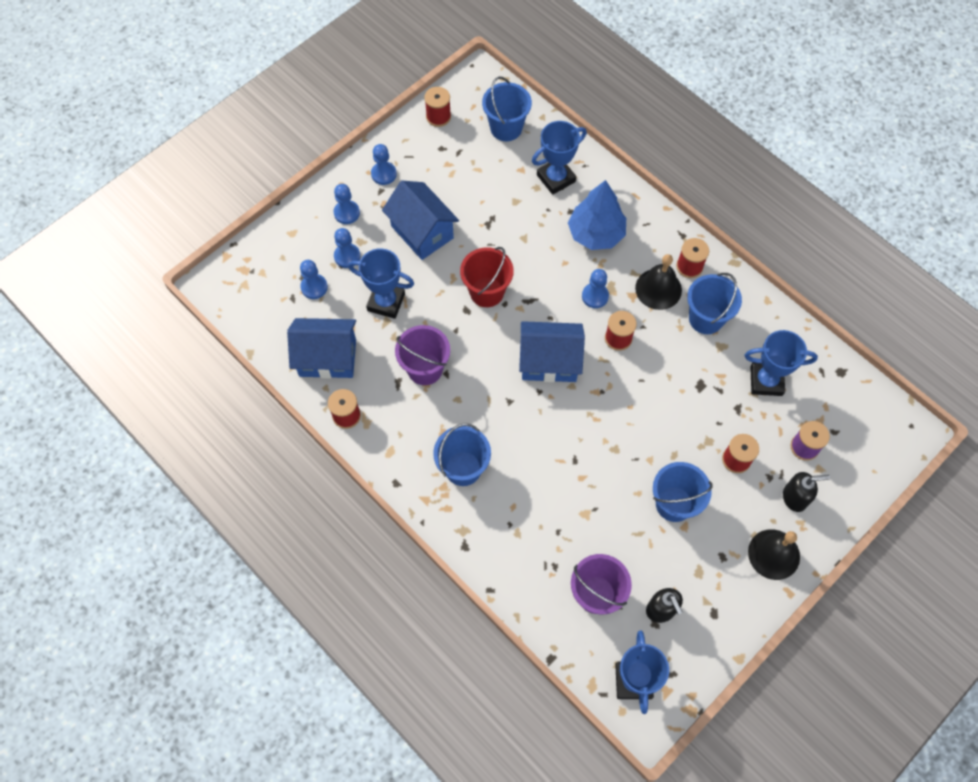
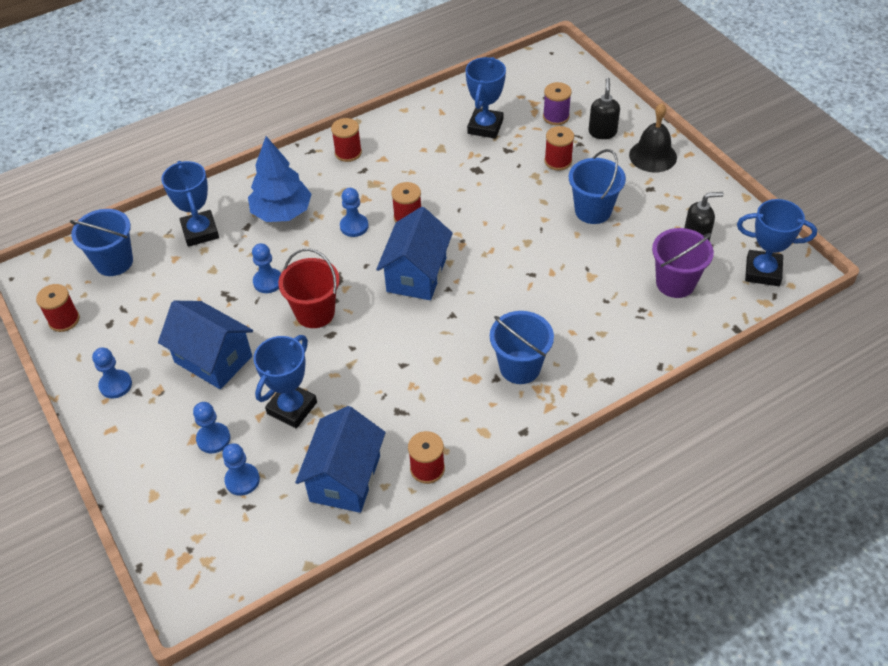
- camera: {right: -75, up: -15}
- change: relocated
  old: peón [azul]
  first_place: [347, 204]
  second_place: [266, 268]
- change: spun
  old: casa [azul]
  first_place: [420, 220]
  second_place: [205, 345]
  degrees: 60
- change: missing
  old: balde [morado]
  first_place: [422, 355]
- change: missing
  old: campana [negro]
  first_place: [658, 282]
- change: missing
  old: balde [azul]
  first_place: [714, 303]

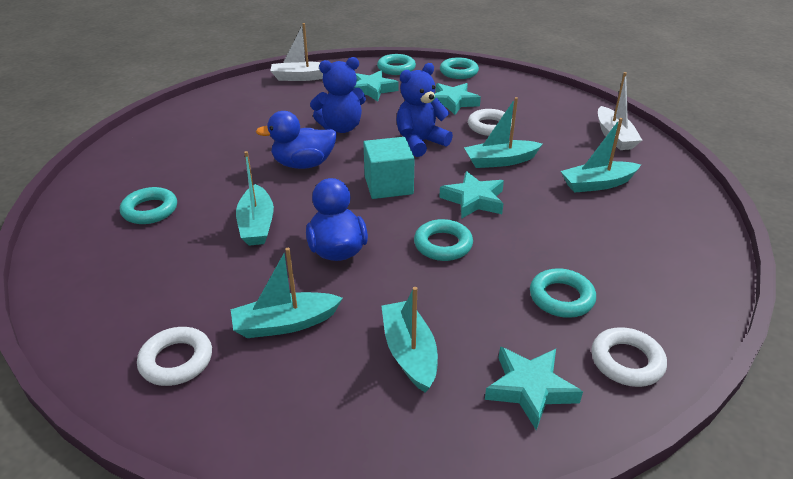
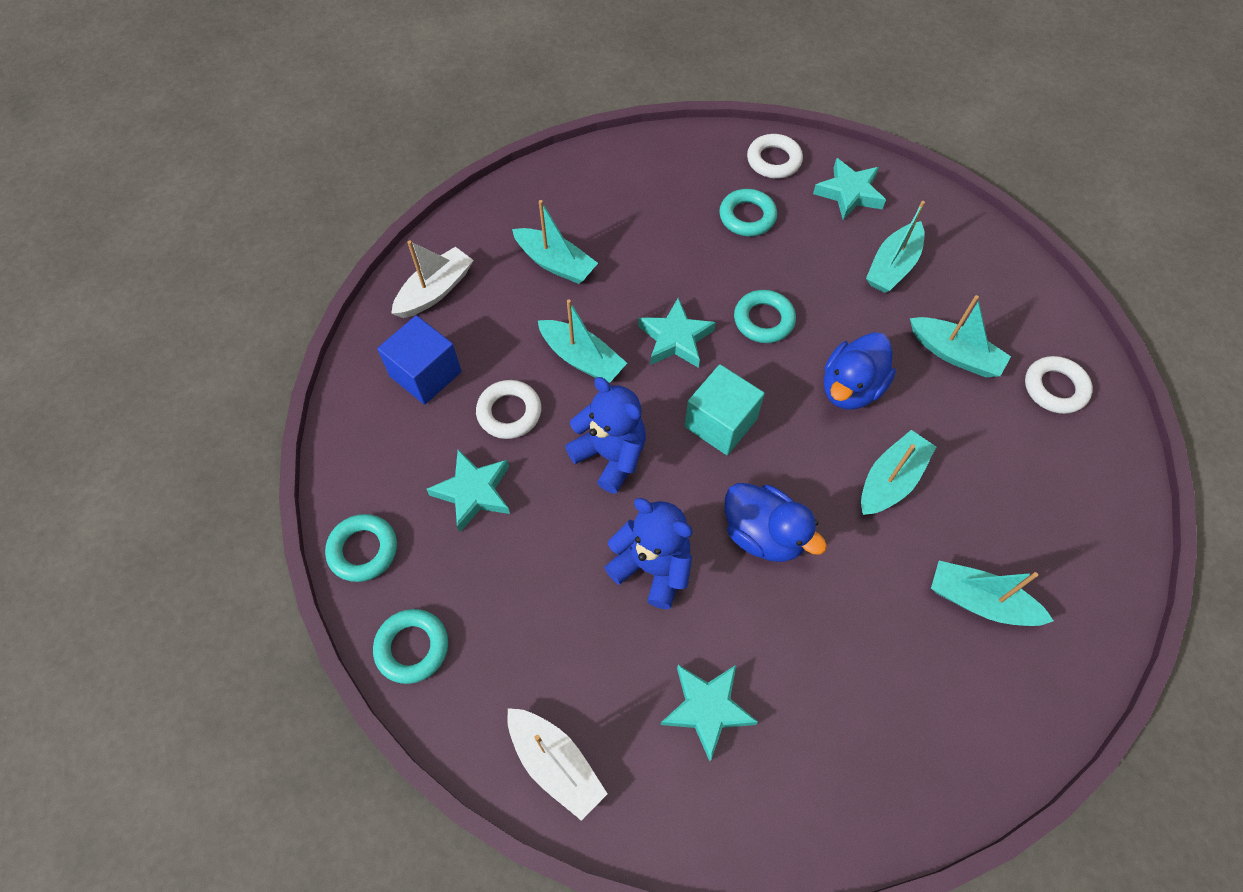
- camera: {right: -130, up: 25}
- change: exchanged
  old: anillo [turquesa]
  new: barco [turquesa]
  first_place: [148, 205]
  second_place: [992, 593]
- change: relocated
  old: estrella [turquesa]
  first_place: [376, 85]
  second_place: [709, 713]
- change: spun
  old: osito [azul]
  first_place: [424, 110]
  second_place: [605, 435]
  degrees: -150
- change: appeared
  new: cubo [azul]
  second_place: [419, 360]

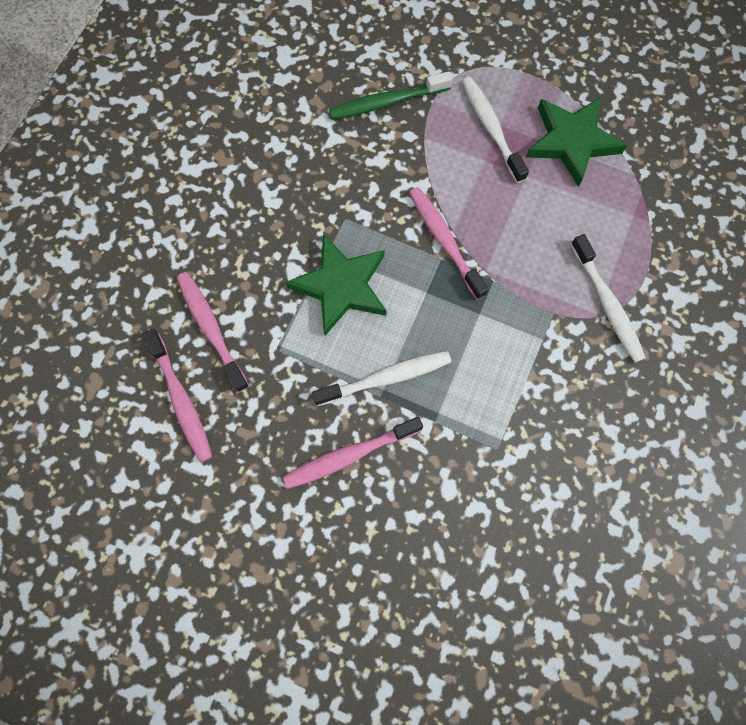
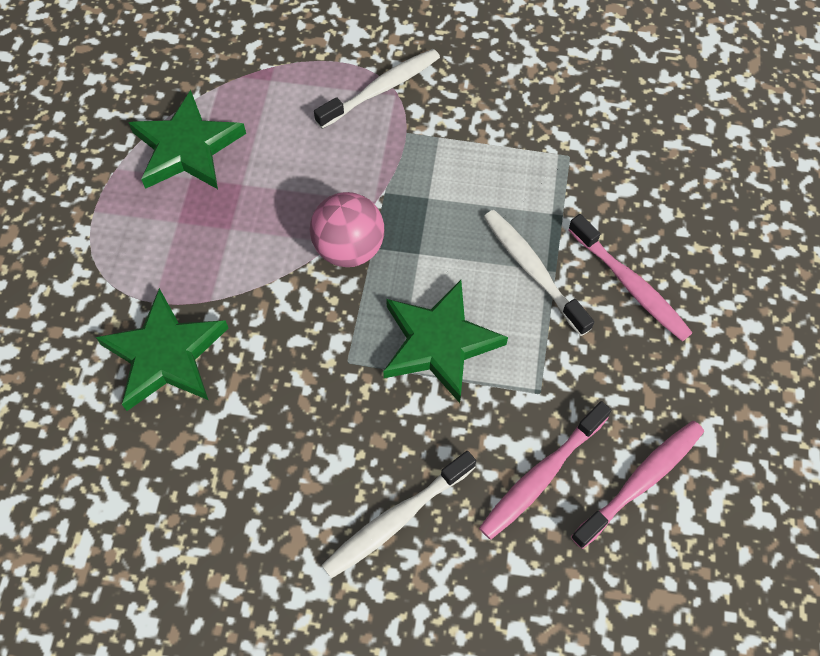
- camera: {right: -105, up: -10}
- change: exchanged
  old: cepillo de dientes [verde]
  new: estrella [verde]
  first_place: [390, 95]
  second_place: [162, 349]
- change: exchanged
  old: cepillo de dientes [rosa]
  new: pelota [rosa]
  first_place: [449, 243]
  second_place: [347, 229]
- change: relocated
  old: cepillo de dientes [blanco]
  first_place: [495, 130]
  second_place: [399, 515]

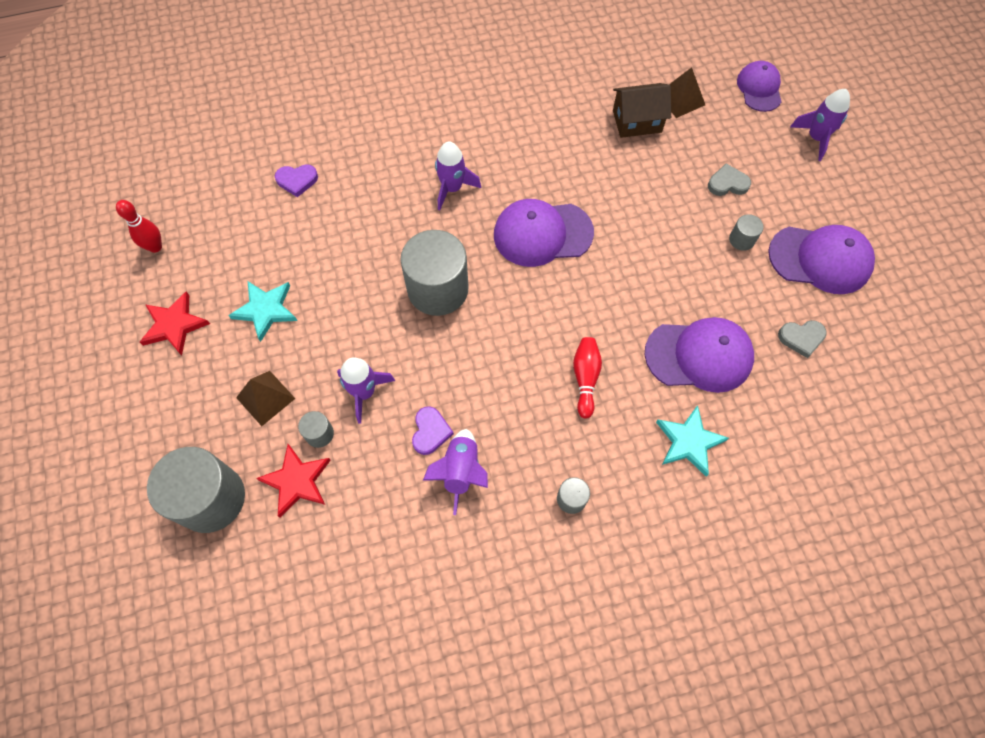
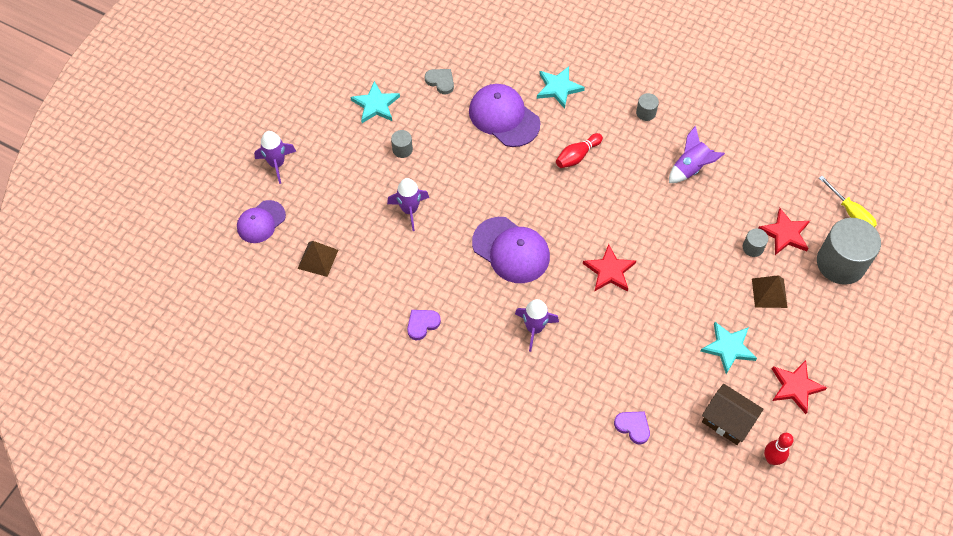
- camera: {right: -135, up: -5}
- change: relocated
  old: cohete [morado]
  first_place: [366, 391]
  second_place: [408, 204]
- change: exchanged
  old: cilindro [gris]
  new: estrella [rojo]
  first_place: [435, 273]
  second_place: [609, 268]
- change: relocated
  old: corazón [morado]
  first_place: [433, 430]
  second_place: [424, 325]
- change: relocated
  old: casa [marrón]
  first_place: [642, 110]
  second_place: [733, 414]
- change: missing
  old: corazón [gris]
  first_place: [729, 179]
- change: exchanged
  old: gorra [morado]
  new: estrella [turquesa]
  first_place: [821, 259]
  second_place: [375, 102]
- change: appeared
  new: destornillador [amarillo]
  second_place: [848, 202]

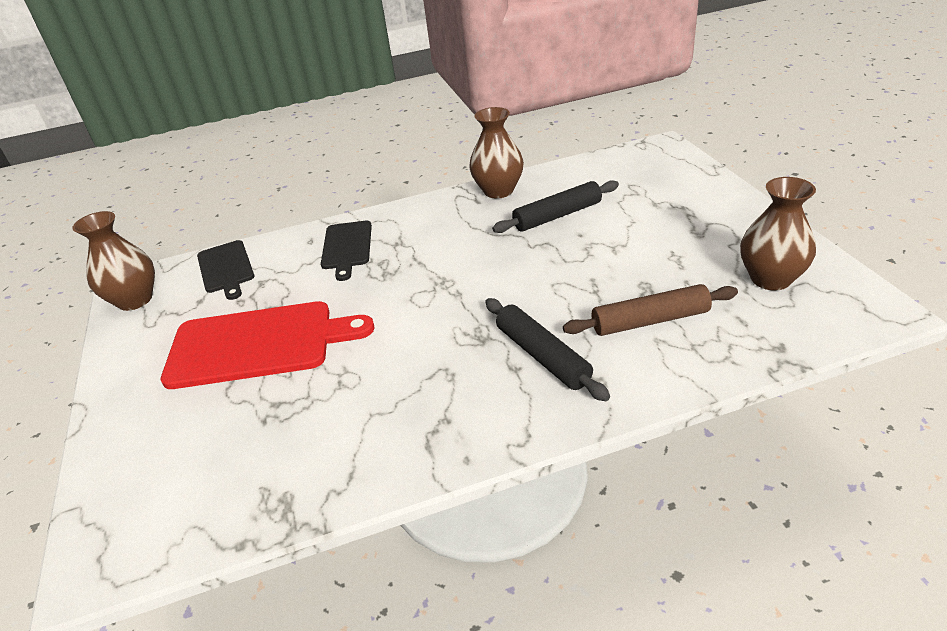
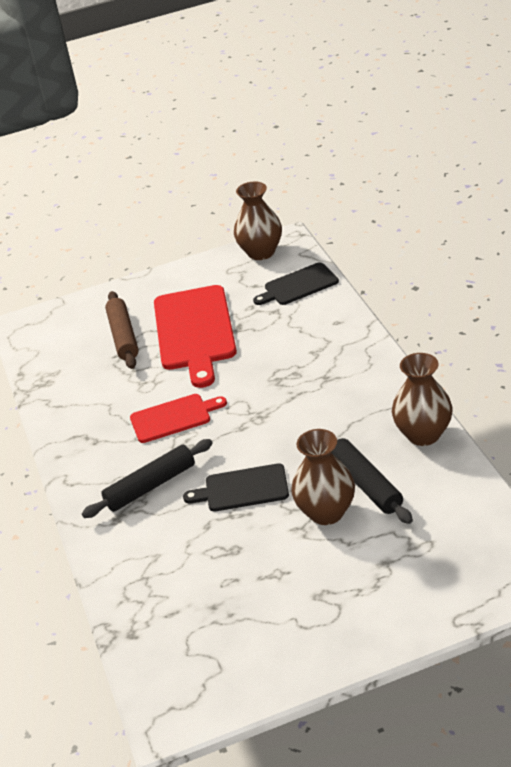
- camera: {right: 90, up: 0}
- change: relocated
  old: tabla de cortar [negro]
  first_place: [346, 251]
  second_place: [236, 487]
- change: relocated
  old: rodillo [marrón]
  first_place: [650, 310]
  second_place: [122, 330]
- change: relocated
  old: florero [marrón]
  first_place: [778, 234]
  second_place: [323, 477]
- change: appeared
  new: tabla de cortar [rojo]
  second_place: [178, 418]

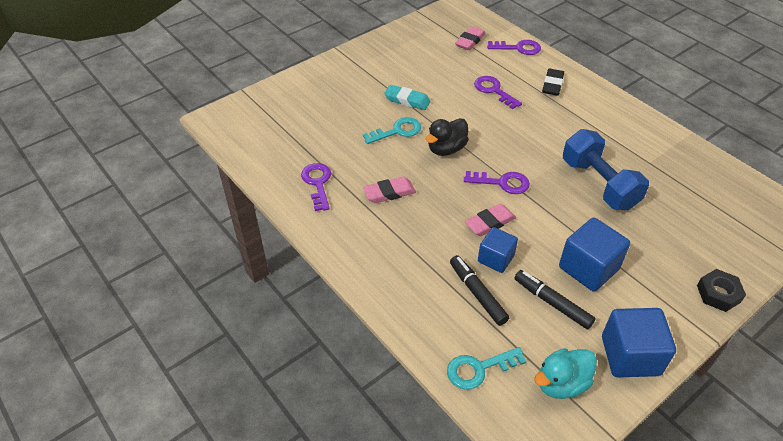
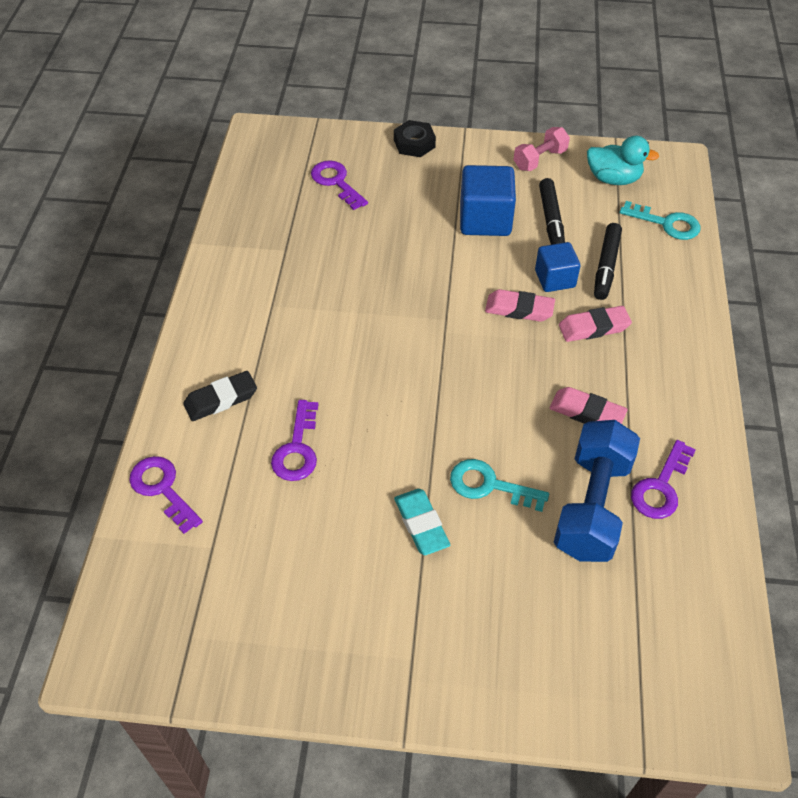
- camera: {right: -135, up: 5}
- change: missing
  old: pato [negro]
  first_place: [447, 137]
- change: relocated
  old: goma de borrar [rosa]
  first_place: [470, 38]
  second_place: [595, 324]
- change: relocated
  old: llave [morado]
  first_place: [497, 182]
  second_place: [339, 185]
- change: relocated
  old: mancuerna [azul]
  first_place: [606, 169]
  second_place: [597, 491]
- change: exchanged
  old: cubo [azul]
  new: mancuerna [rosa]
  first_place: [639, 342]
  second_place: [541, 149]

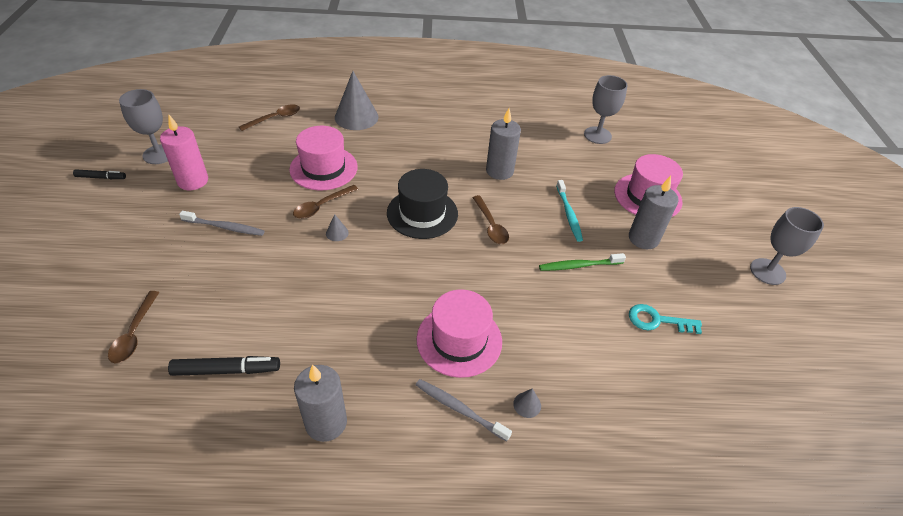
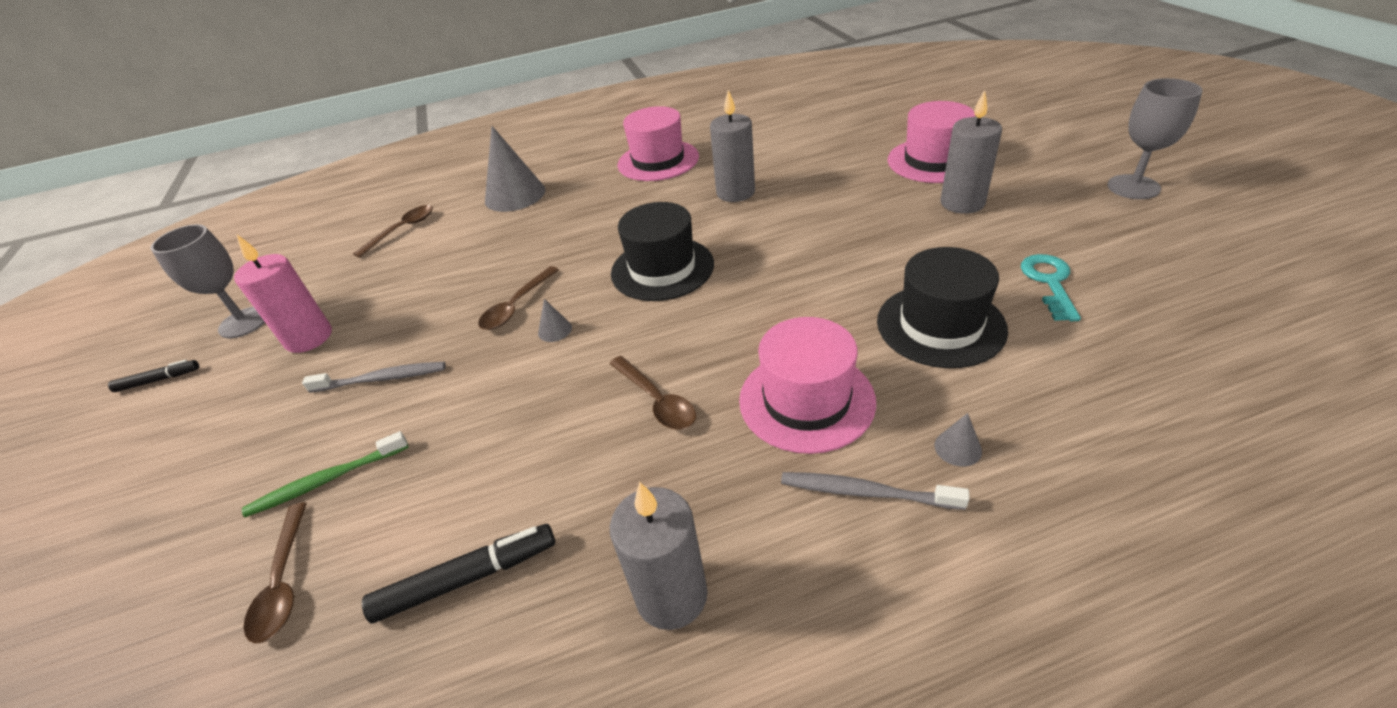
- camera: {right: -10, up: -5}
- change: relocated
  old: sombrero [rosa]
  first_place: [323, 158]
  second_place: [658, 143]
- change: relocated
  old: cuchara [marrón]
  first_place: [490, 219]
  second_place: [652, 393]
- change: relocated
  old: cepillo de dientes [verde]
  first_place: [582, 262]
  second_place: [325, 474]
- change: missing
  old: cepillo de dientes [turquesa]
  first_place: [569, 211]
- change: missing
  old: copa [gris]
  first_place: [606, 109]
- change: spun
  old: llave [turquesa]
  first_place: [665, 319]
  second_place: [1051, 287]
  degrees: 105
- change: appeared
  new: sombrero [negro]
  second_place: [942, 307]

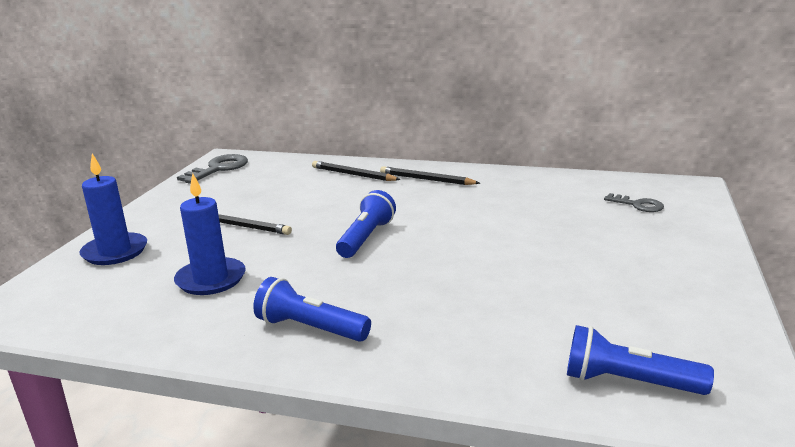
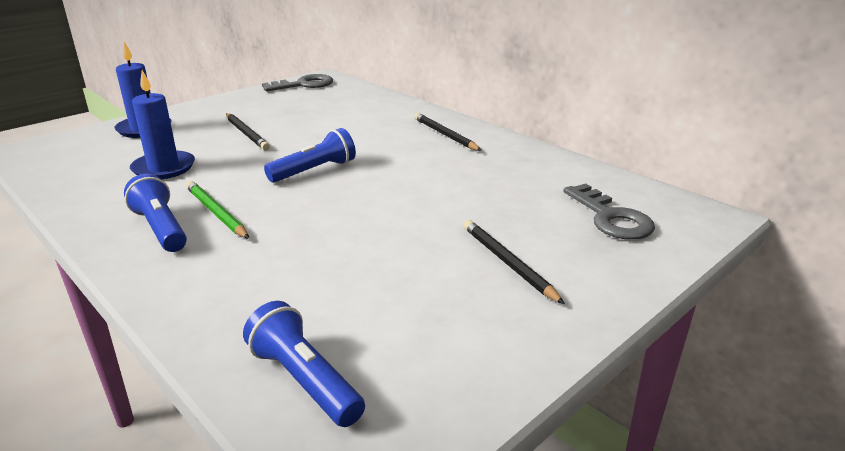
- camera: {right: 30, up: 5}
- change: relocated
  old: lápiz [negro]
  first_place: [356, 171]
  second_place: [514, 262]
- change: size
  old: llave [gris]
  first_place: [634, 202]
  second_place: [609, 212]
  factor: 1.63
- change: appeared
  new: lápiz [verde]
  second_place: [217, 210]

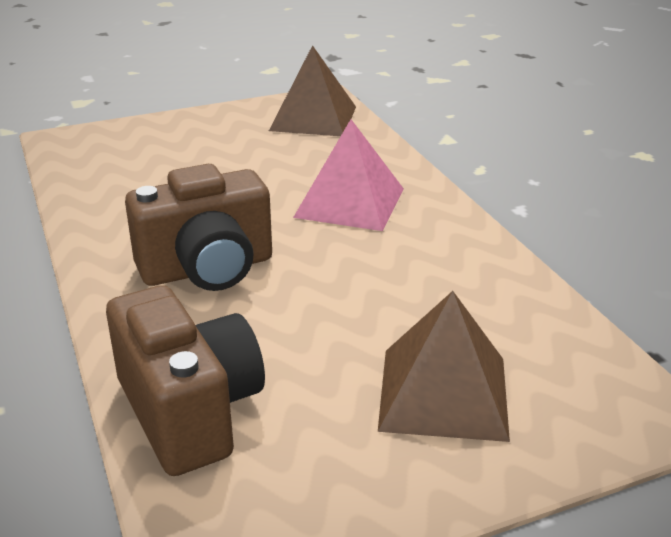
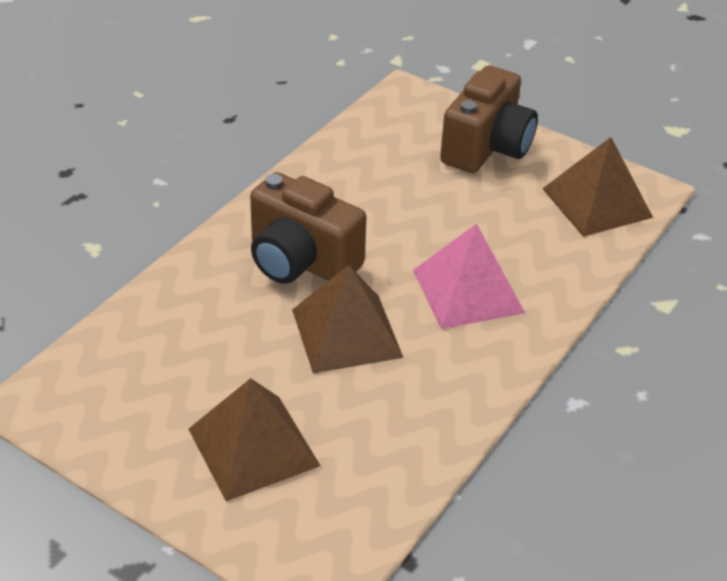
- camera: {right: 55, up: 10}
- change: relocated
  old: cámara [marrón]
  first_place: [185, 380]
  second_place: [489, 119]
- change: appeared
  new: pirámide [marrón]
  second_place: [347, 319]

